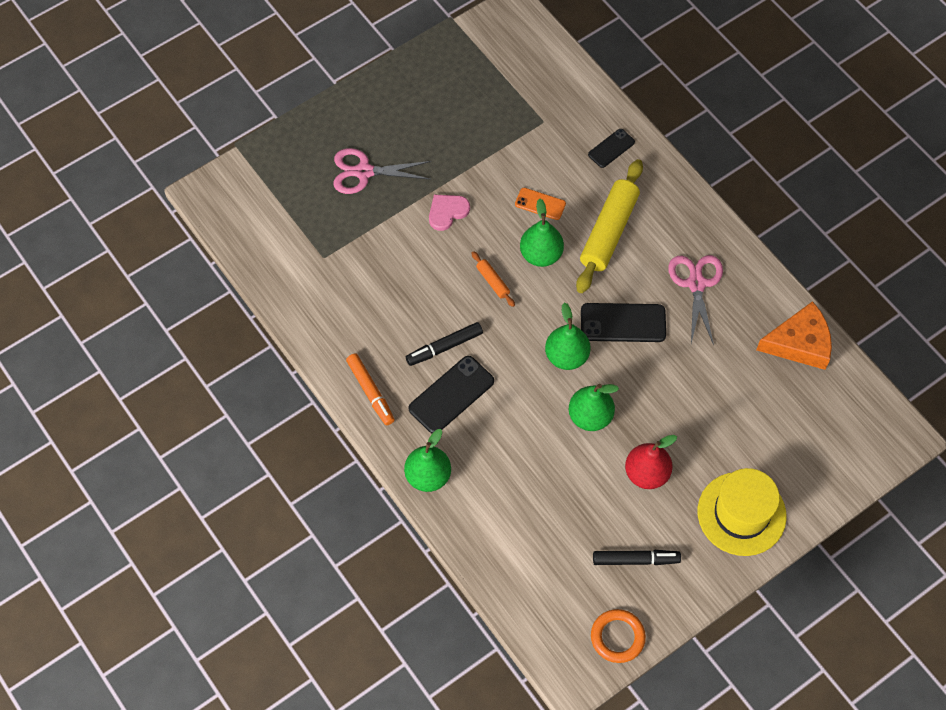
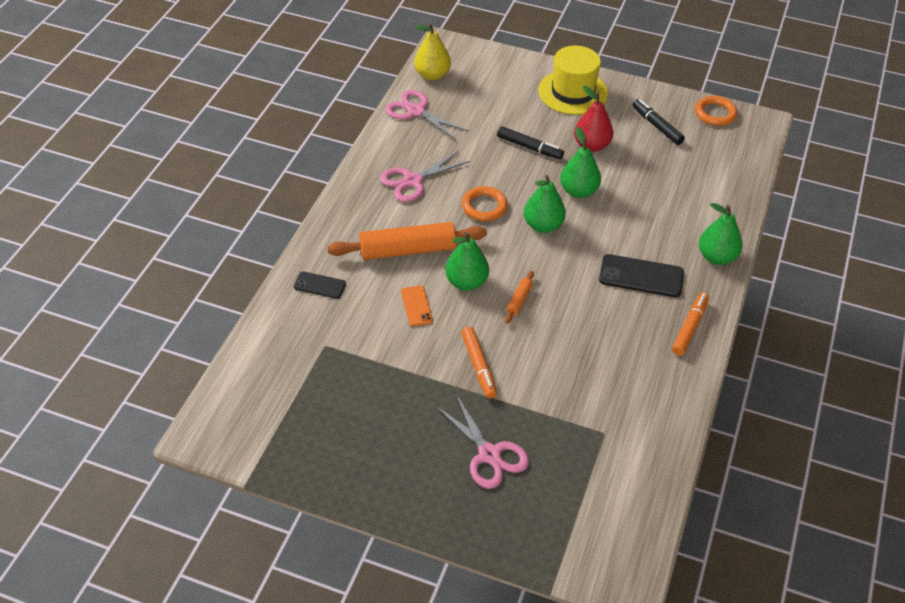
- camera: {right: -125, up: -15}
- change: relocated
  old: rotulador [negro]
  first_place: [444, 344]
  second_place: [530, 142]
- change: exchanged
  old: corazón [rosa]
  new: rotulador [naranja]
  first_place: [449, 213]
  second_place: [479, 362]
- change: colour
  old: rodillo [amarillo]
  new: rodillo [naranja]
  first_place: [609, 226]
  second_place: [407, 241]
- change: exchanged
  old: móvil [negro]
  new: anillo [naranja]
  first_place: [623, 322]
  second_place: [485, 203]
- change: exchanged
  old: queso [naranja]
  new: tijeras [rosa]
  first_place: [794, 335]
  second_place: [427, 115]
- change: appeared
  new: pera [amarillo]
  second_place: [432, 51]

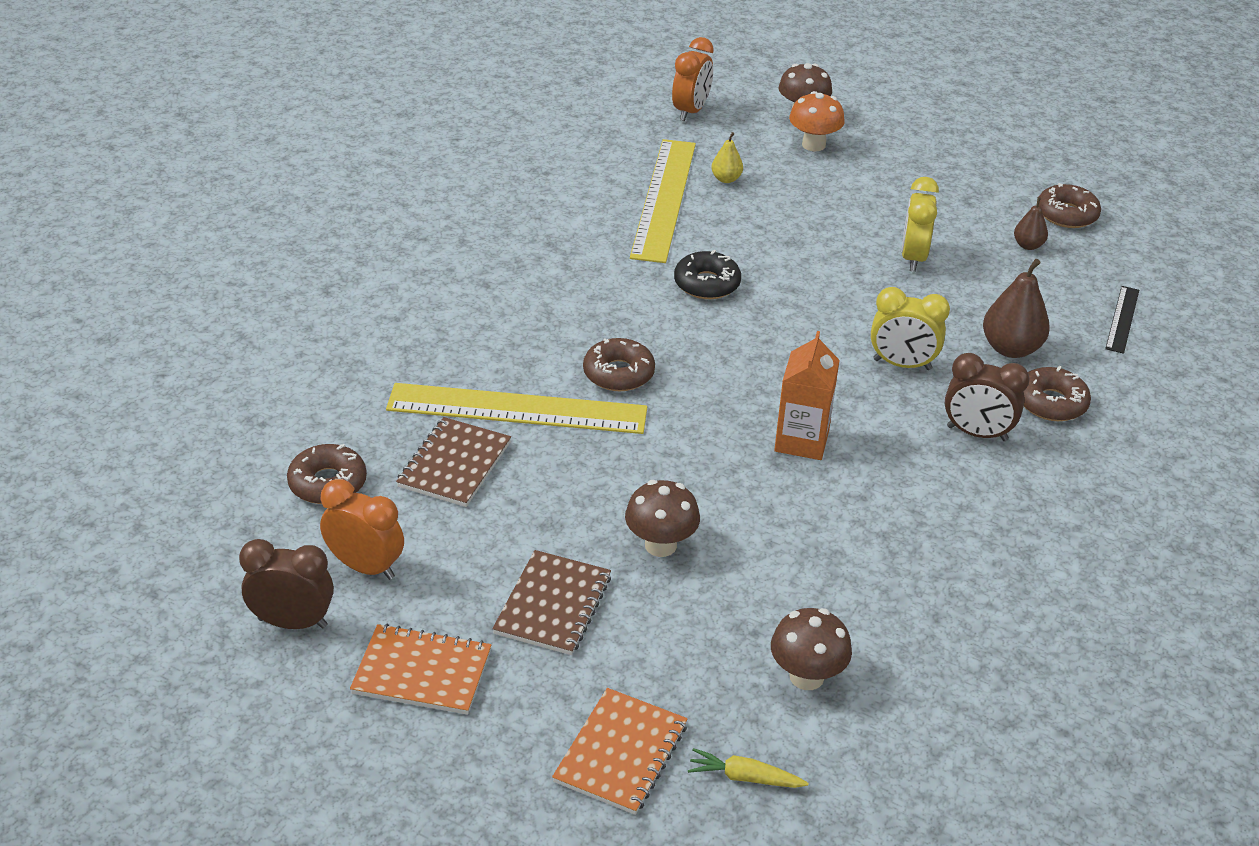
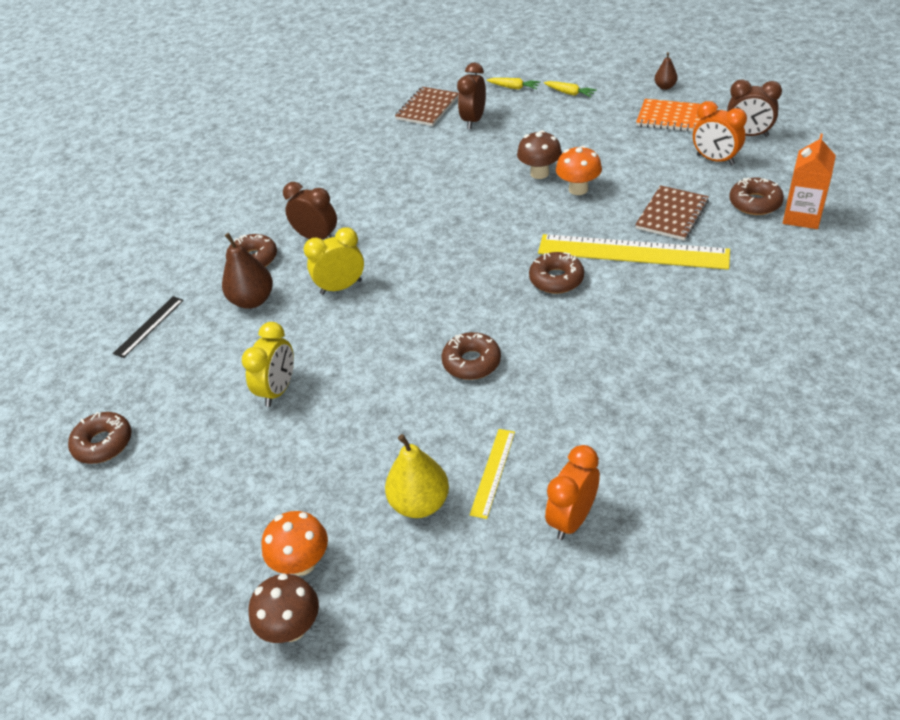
- camera: {right: -165, up: 5}
- change: relocated
  old: cuaderno [marrón]
  first_place: [551, 602]
  second_place: [426, 106]
- change: exchanged
  old: cuaderno [naranja]
  new: zanahoria [amarillo]
  first_place: [620, 751]
  second_place: [570, 89]
- change: size
  old: regla [amarillo]
  first_place: [663, 201]
  second_place: [492, 474]
  factor: 0.48
- change: relocated
  old: despertador [naranja]
  first_place: [693, 79]
  second_place: [572, 492]
- change: colour
  old: rosquilla [negro]
  new: rosquilla [marrón]
  first_place: [707, 274]
  second_place: [471, 356]
- change: size
  old: pera [amarillo]
  first_place: [727, 157]
  second_place: [417, 476]
  factor: 1.8
- change: exchanged
  old: seta [marrón]
  new: despertador [marrón]
  first_place: [811, 649]
  second_place: [471, 96]
- change: relocated
  old: cartón de leche [naranja]
  first_place: [807, 395]
  second_place: [809, 181]
- change: spun
  old: despertador [amarillo]
  first_place: [910, 328]
  second_place: [334, 261]
  degrees: -45
- change: relocated
  old: pera [marrón]
  first_place: [1031, 223]
  second_place: [666, 71]
- change: appeared
  new: seta [naranja]
  second_place: [579, 170]

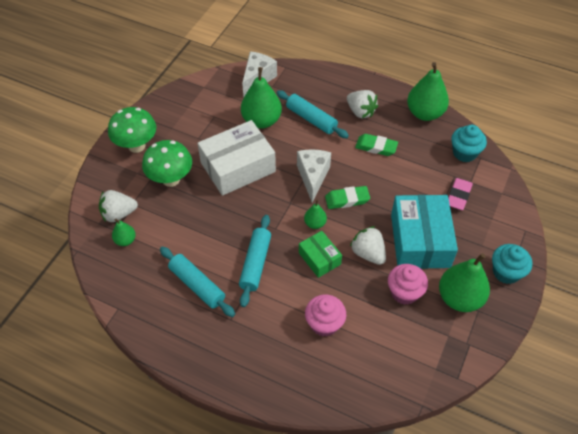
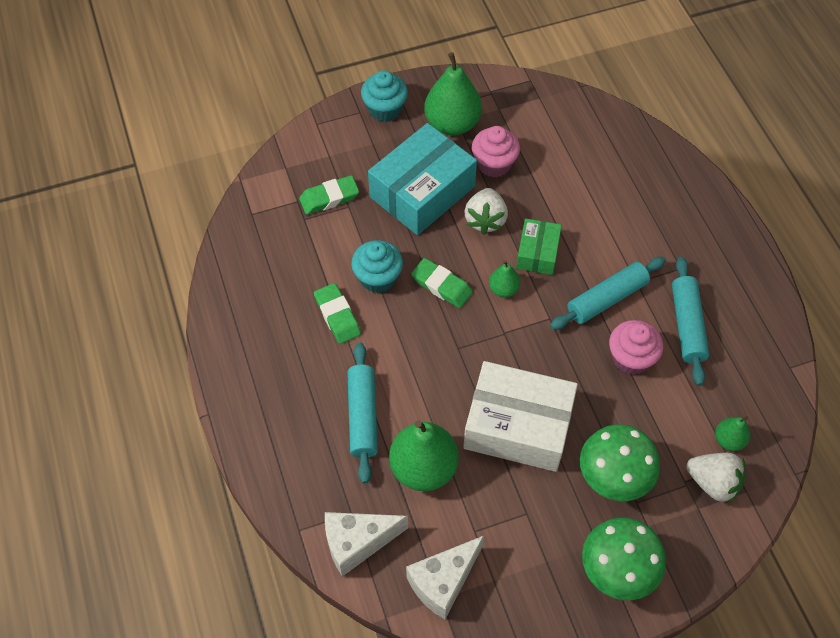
- camera: {right: -135, up: 5}
- change: relocated
  old: queso [blanco]
  first_place: [314, 176]
  second_place: [445, 577]
- change: relocated
  old: magdalena [rosa]
  first_place: [325, 316]
  second_place: [636, 347]
- change: missing
  old: fresa [blanco]
  first_place: [362, 104]
- change: missing
  old: pera [verde]
  first_place: [428, 91]
- change: colour
  old: goma de borrar [rosa]
  new: goma de borrar [verde]
  first_place: [460, 194]
  second_place: [329, 195]
- change: relocated
  old: magdalena [turquesa]
  first_place: [469, 143]
  second_place: [377, 266]

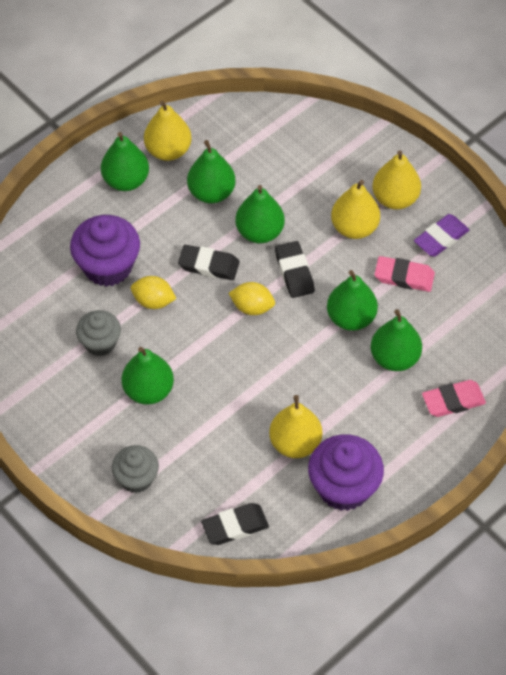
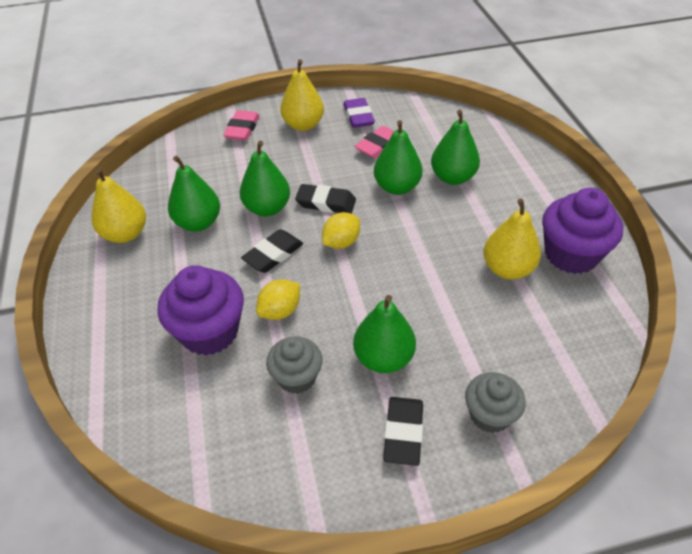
- camera: {right: -60, up: -10}
- change: missing
  old: pera [verde]
  first_place: [125, 161]
- change: relocated
  old: goma de borrar [negro]
  first_place: [235, 524]
  second_place: [403, 431]
- change: missing
  old: pera [amarillo]
  first_place: [355, 209]
- change: relocated
  old: goma de borrar [rosa]
  first_place: [454, 398]
  second_place: [241, 125]

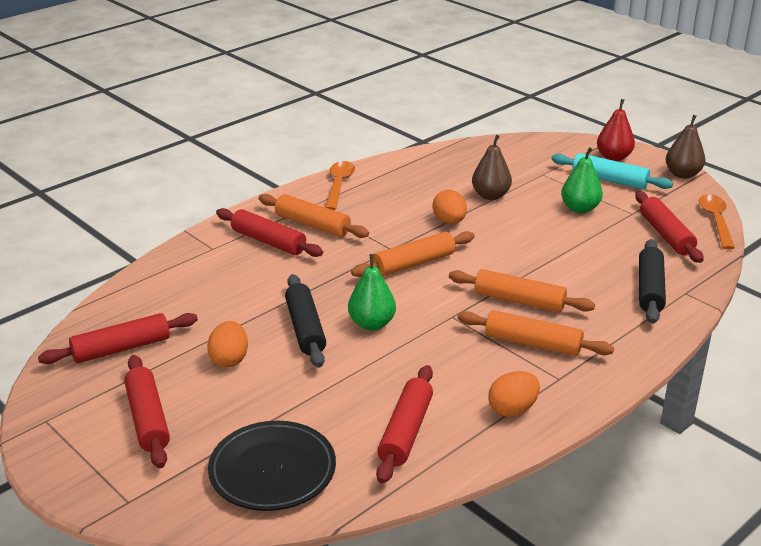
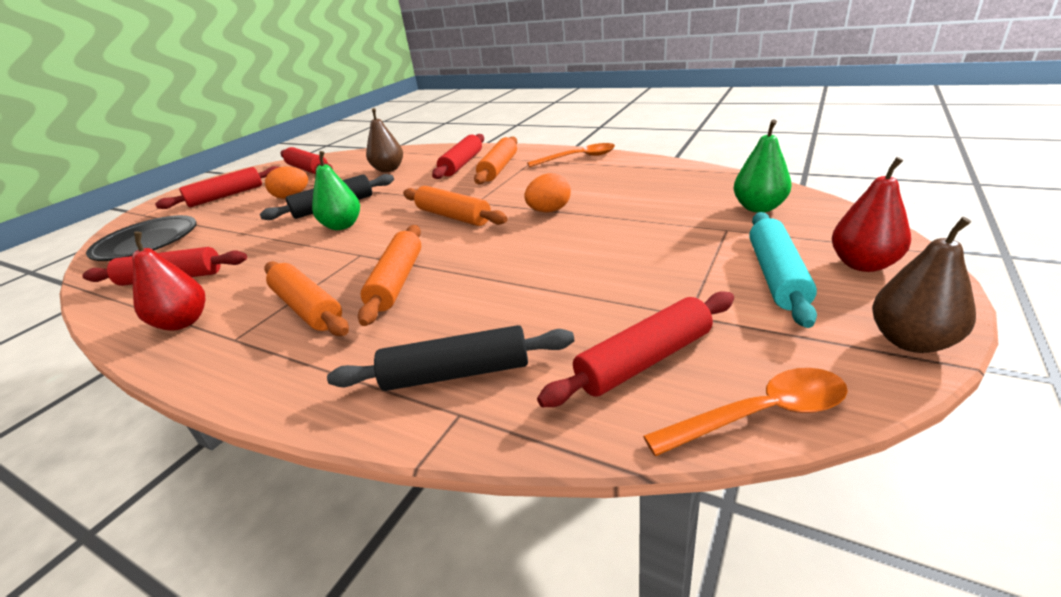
- camera: {right: 75, up: 0}
- change: spun
  old: rodillo [naranja]
  first_place: [536, 333]
  second_place: [306, 298]
  degrees: -45
- change: relocated
  old: pera [marrón]
  first_place: [492, 167]
  second_place: [384, 140]
- change: exchanged
  old: huevo [naranja]
  new: pera [rojo]
  first_place: [514, 394]
  second_place: [169, 281]
- change: relocated
  old: pera [verde]
  first_place: [582, 180]
  second_place: [763, 166]

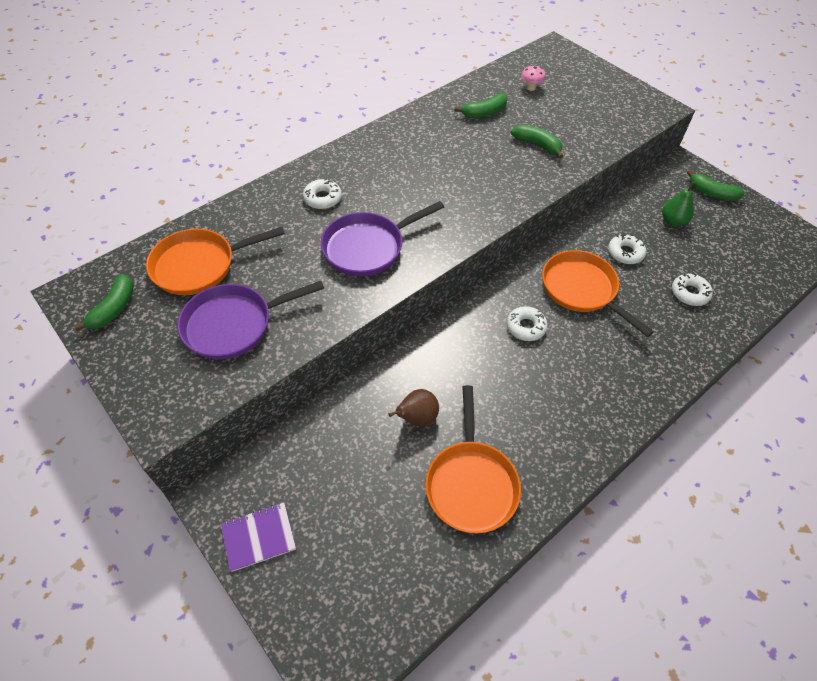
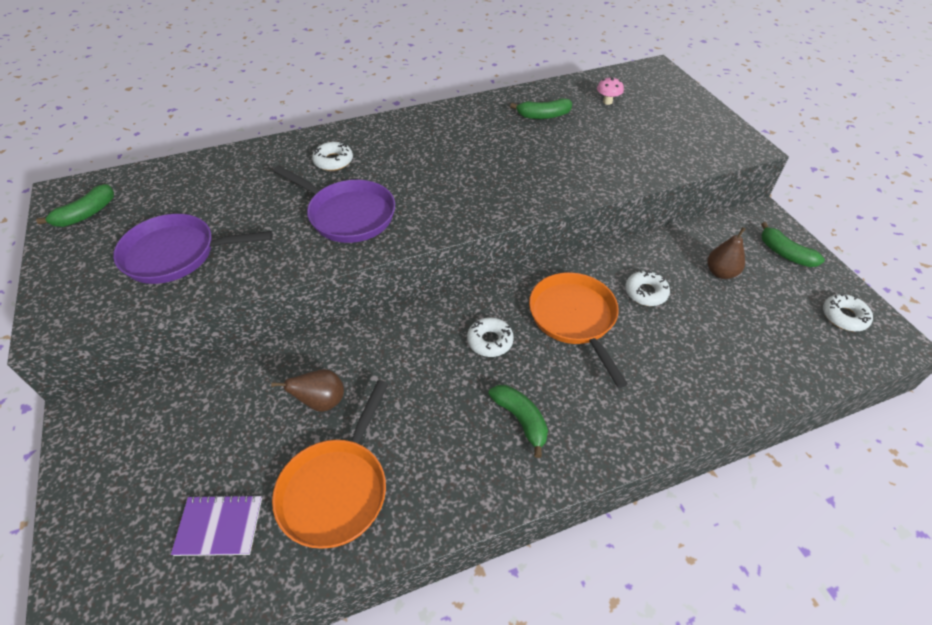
- camera: {right: 20, up: -5}
- change: missing
  old: sartén [naranja]
  first_place: [215, 261]
- change: relocated
  old: cuaderno [morado]
  first_place: [258, 537]
  second_place: [216, 525]
- change: spun
  old: sartén [morado]
  first_place: [382, 238]
  second_place: [334, 204]
  degrees: -135
- change: relocated
  old: plátano [verde]
  first_place: [537, 142]
  second_place: [518, 421]
- change: colour
  old: pera [verde]
  new: pera [marrón]
  first_place: [678, 204]
  second_place: [726, 253]
- change: relocated
  old: rosquilla [blanco]
  first_place: [692, 289]
  second_place: [848, 312]

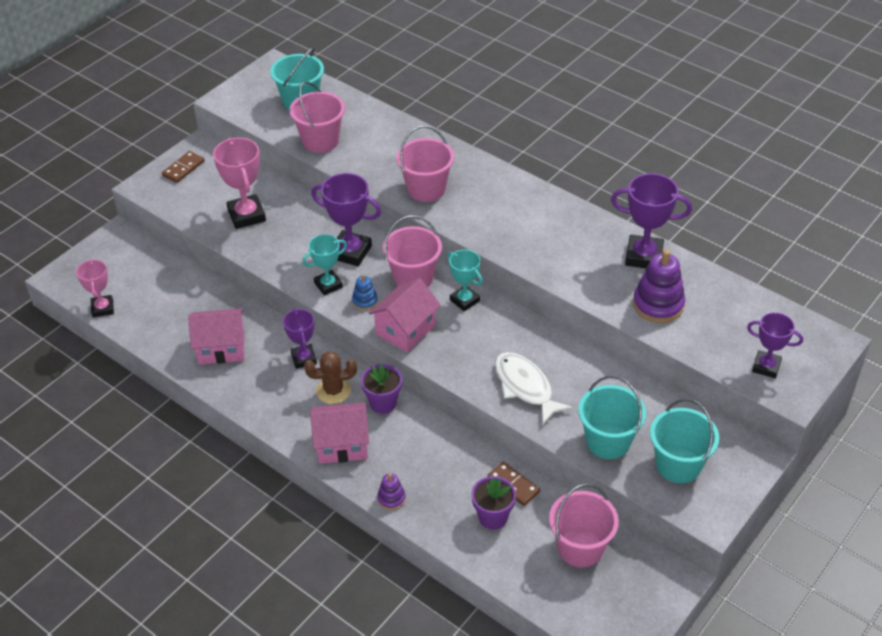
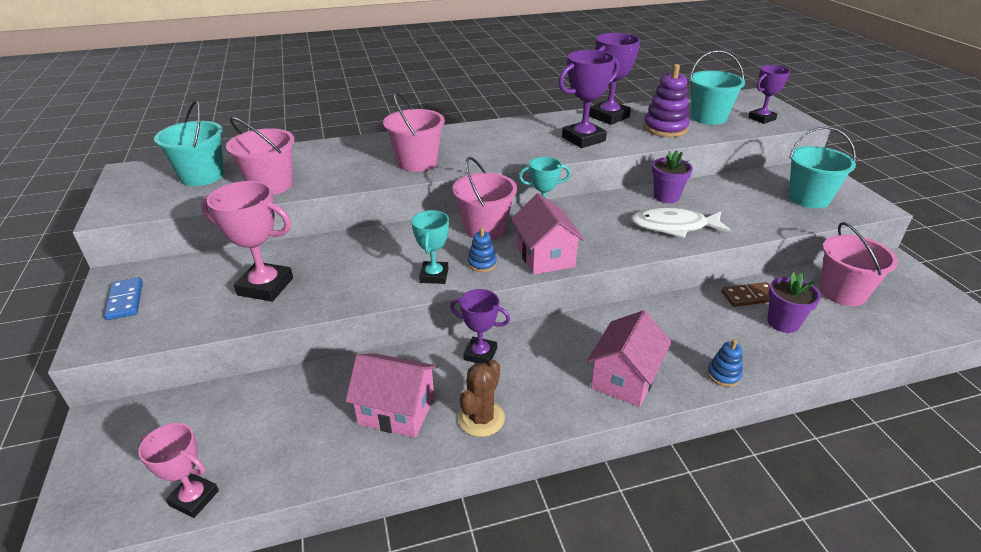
- camera: {right: -55, up: -10}
- change: colour
  old: ficha de dominó [marrón]
  new: ficha de dominó [azul]
  first_place: [183, 167]
  second_place: [123, 298]
- change: spun
  old: casa [rosa]
  first_place: [216, 336]
  second_place: [391, 395]
  degrees: 75
- change: relocated
  old: cactus [marrón]
  first_place: [330, 377]
  second_place: [481, 398]
- change: relocated
  old: trofeo [morado]
  first_place: [346, 219]
  second_place: [589, 99]
- change: relocated
  old: maceta [morado]
  first_place: [381, 389]
  second_place: [672, 176]
- change: colour
  old: juguete apilable [morado]
  new: juguete apilable [azul]
  first_place: [391, 491]
  second_place: [725, 363]
- change: relocated
  old: balde [turquesa]
  first_place: [612, 417]
  second_place: [717, 87]

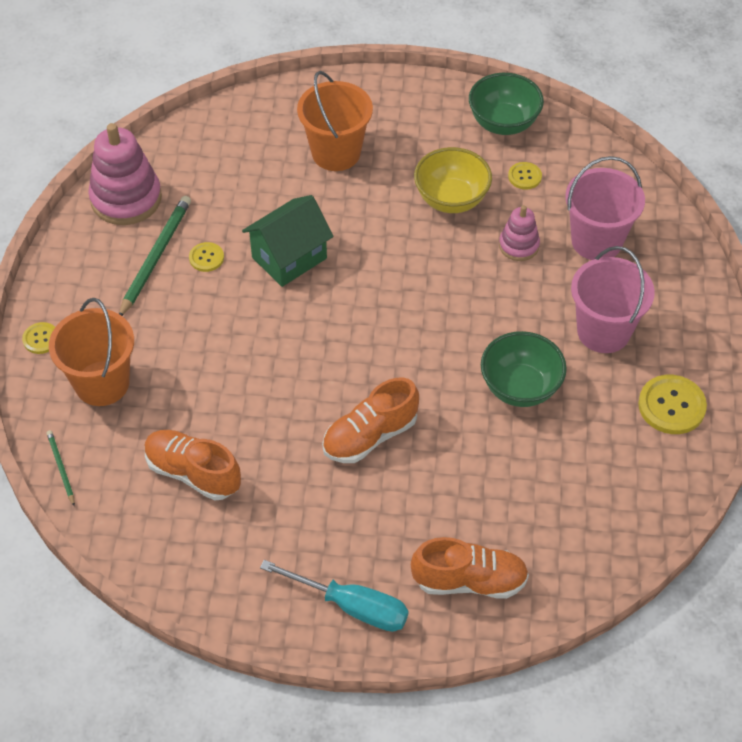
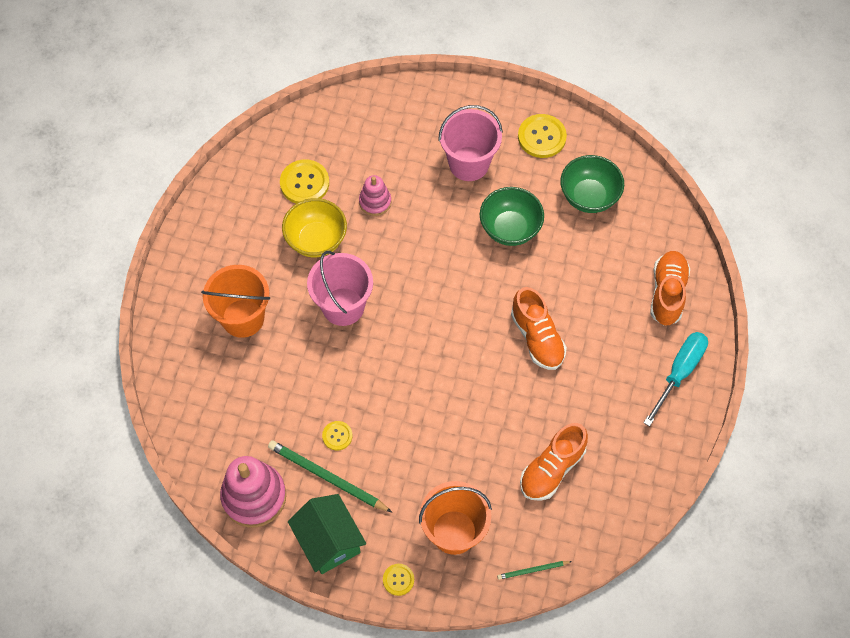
- camera: {right: -80, up: 10}
- change: relocated
  old: casa [verde]
  first_place: [288, 241]
  second_place: [327, 534]
- change: relocated
  old: cuenco [verde]
  first_place: [506, 104]
  second_place: [592, 184]
- change: size
  old: botón [amarillo]
  first_place: [525, 175]
  second_place: [304, 181]
  factor: 1.78
- change: relocated
  old: balde [rosa]
  first_place: [605, 208]
  second_place: [340, 288]

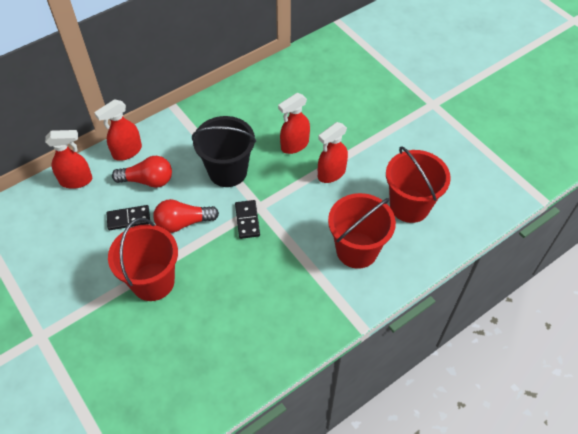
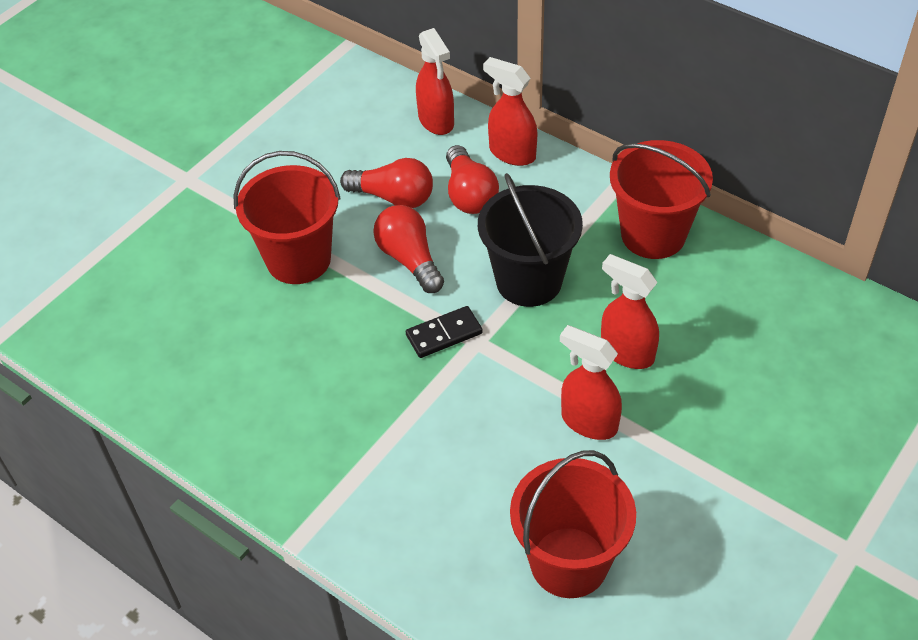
- camera: {right: 75, up: -5}
- change: exchanged
  old: ficha de dominó [negro]
  new: bombilla [rojo]
  first_place: [128, 217]
  second_place: [386, 183]
- change: relocated
  old: balde [rojo]
  first_place: [362, 231]
  second_place: [661, 199]

